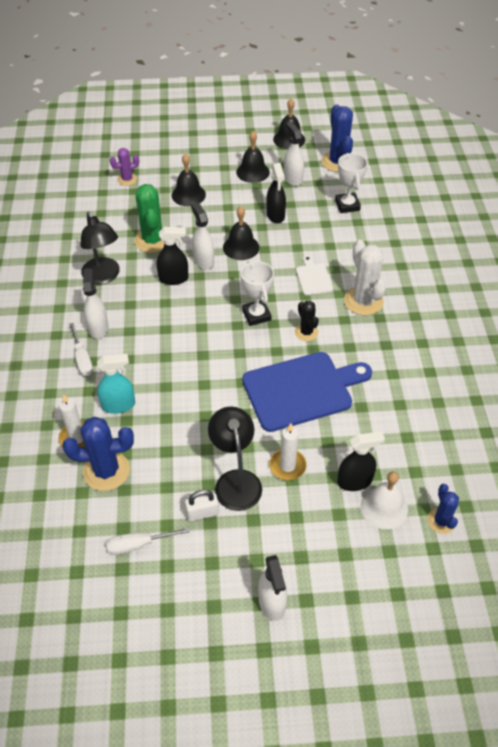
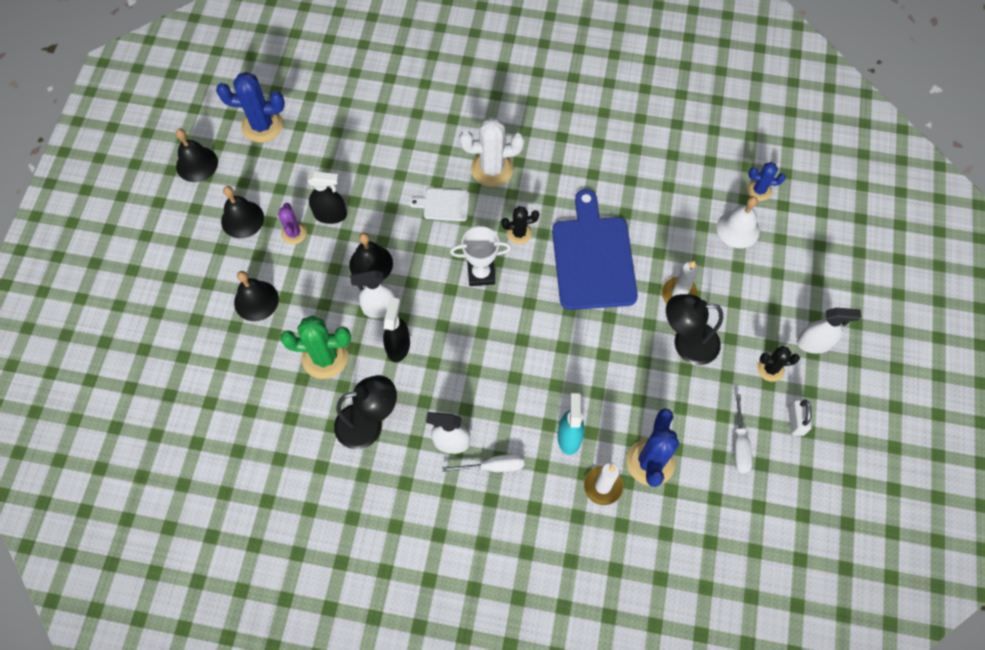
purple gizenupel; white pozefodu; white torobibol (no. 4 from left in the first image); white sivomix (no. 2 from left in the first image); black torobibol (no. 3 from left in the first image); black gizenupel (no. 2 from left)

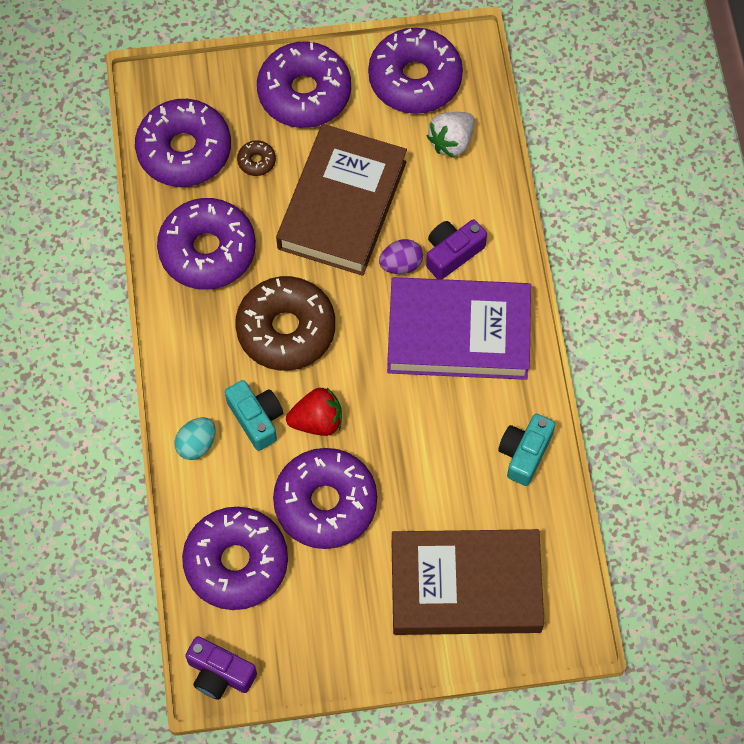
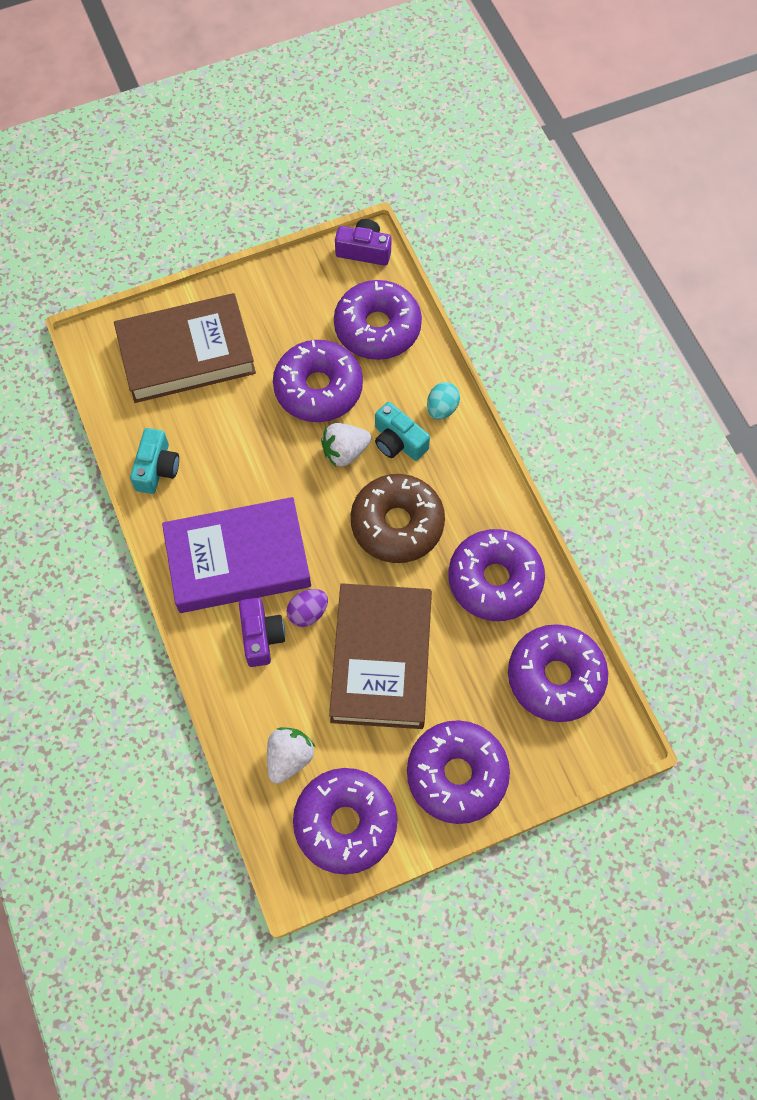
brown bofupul (no. 1 from left in the first image); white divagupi (no. 2 from left); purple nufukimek (no. 1 from left)

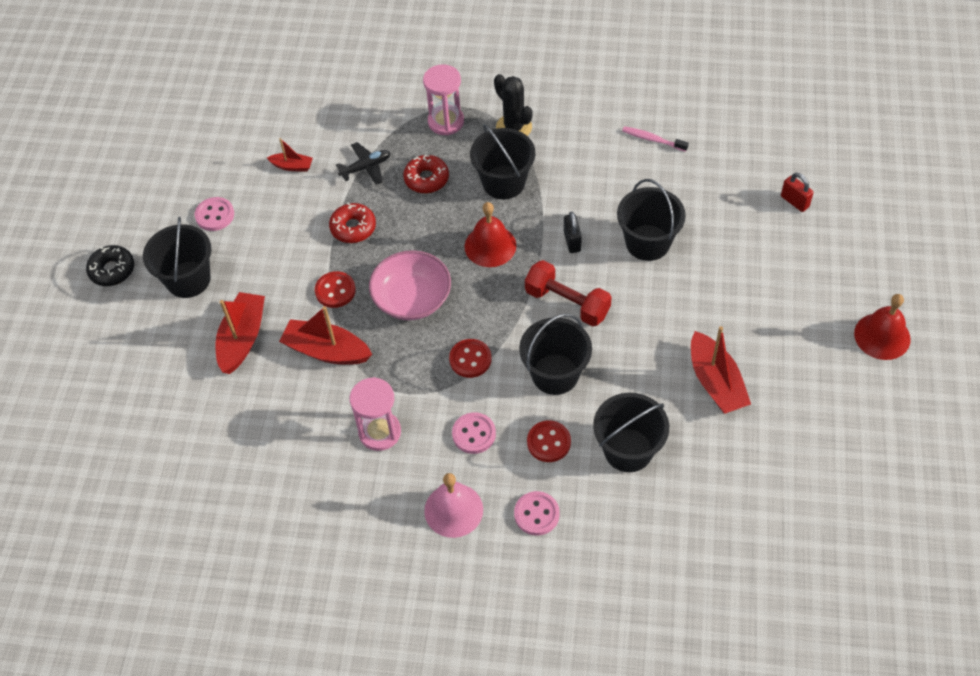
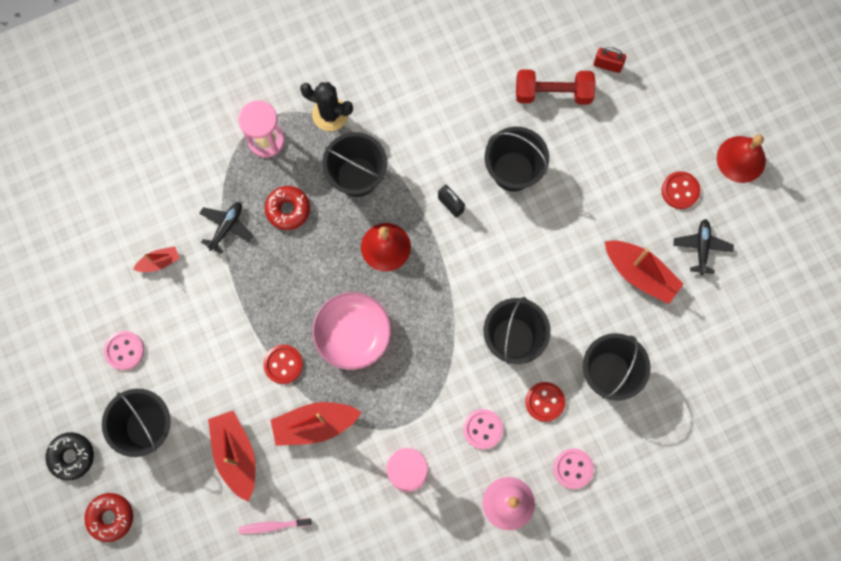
red bofupul (no. 1 from left); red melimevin (no. 3 from left); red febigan; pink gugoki; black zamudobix (no. 2 from left)

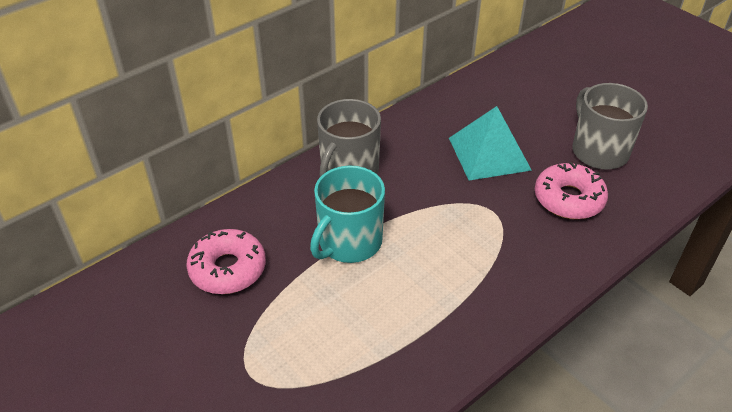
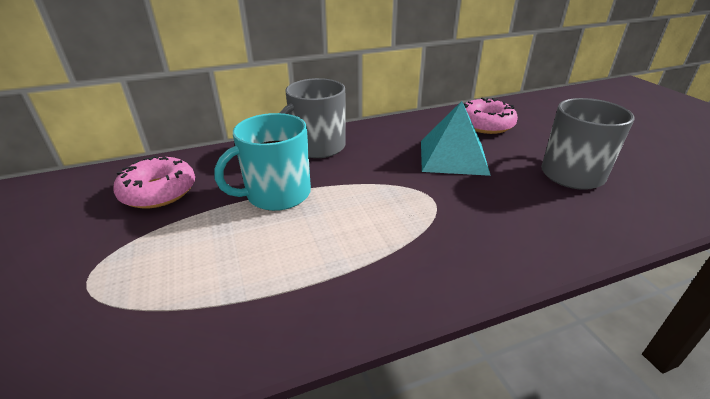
pink bofupul (no. 2 from left)

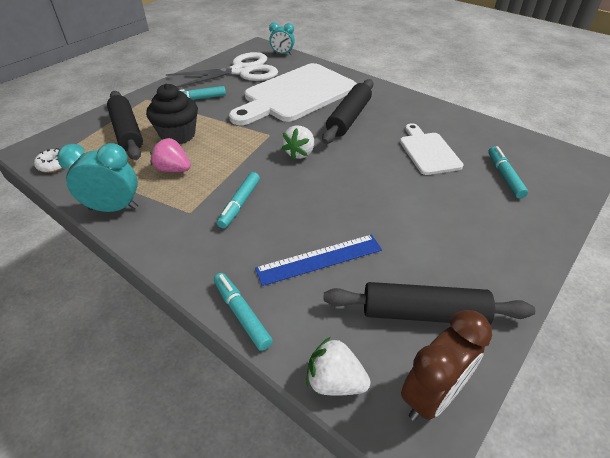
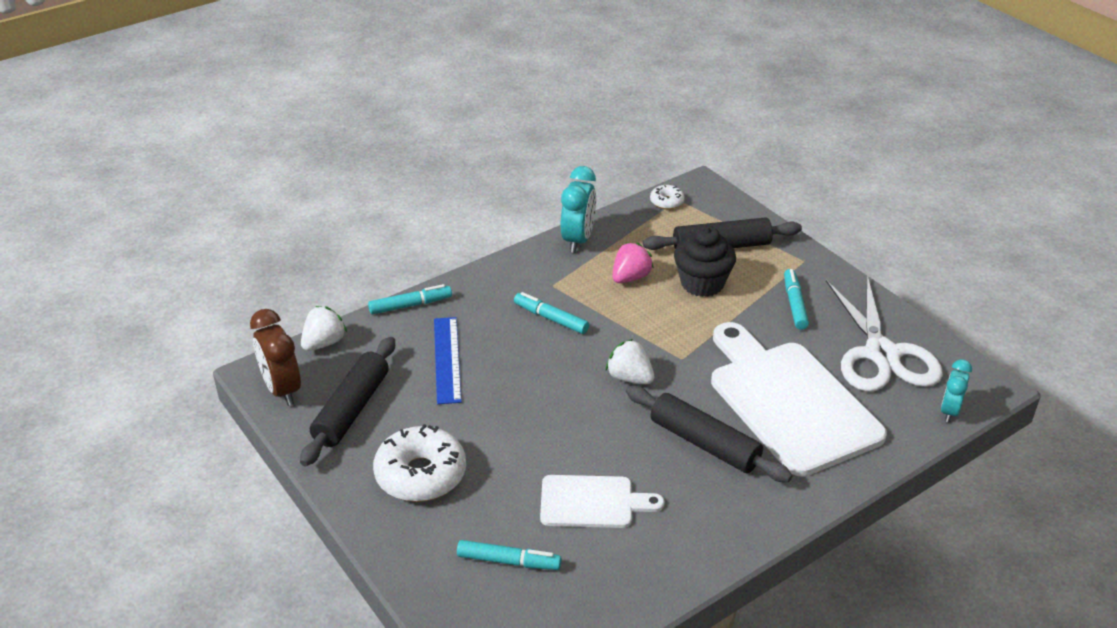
white bofupul (no. 1 from left)

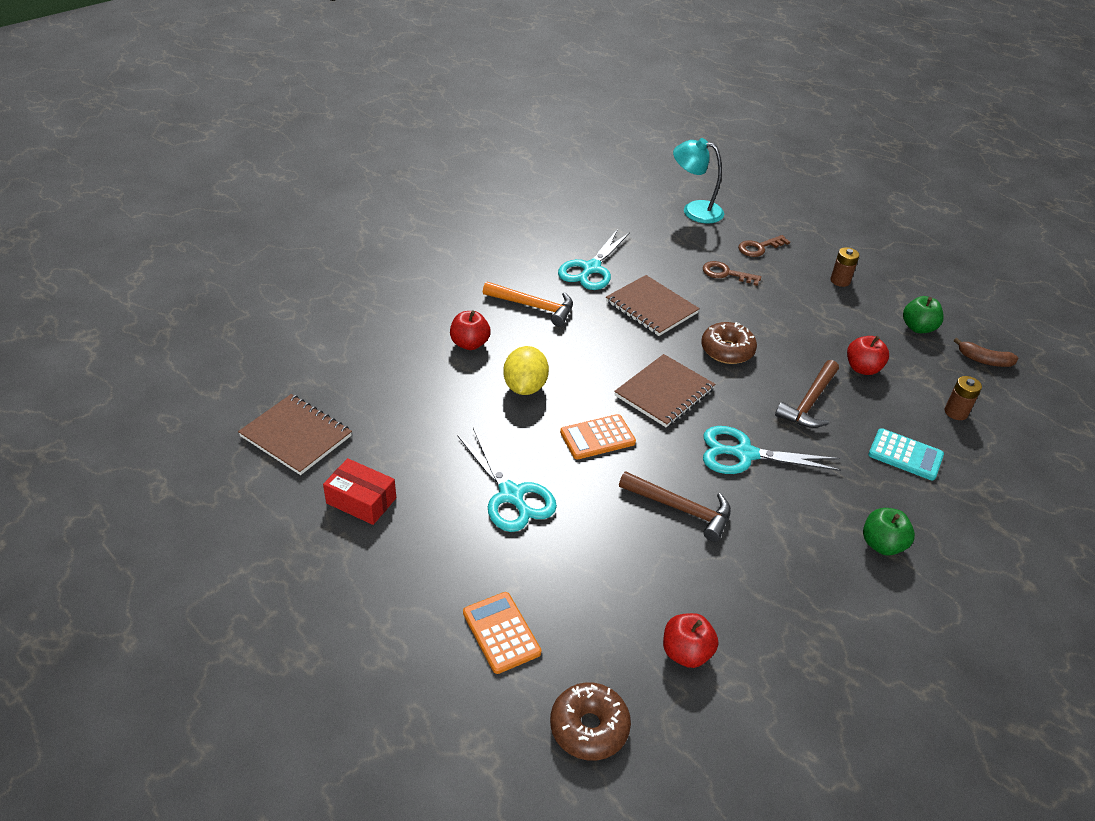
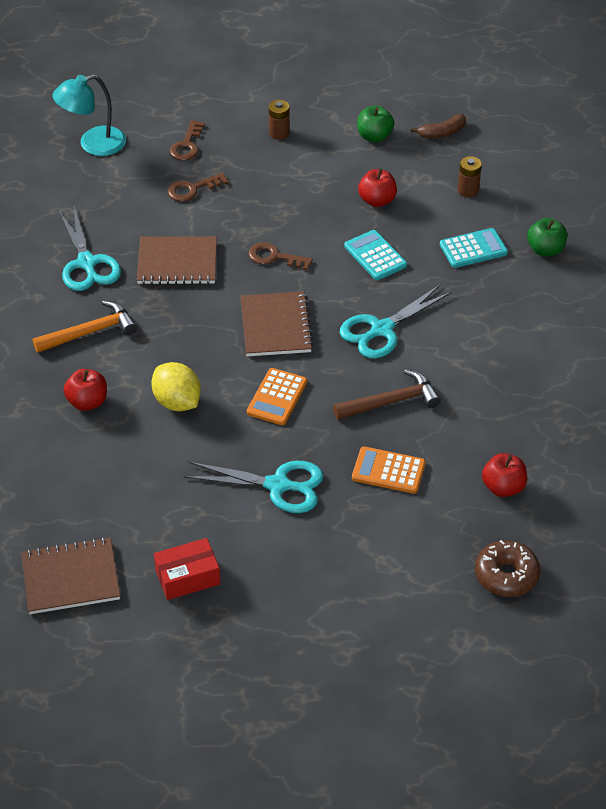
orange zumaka (no. 2 from left); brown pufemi (no. 3 from left); turquoise zumaka (no. 1 from left); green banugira (no. 2 from left)

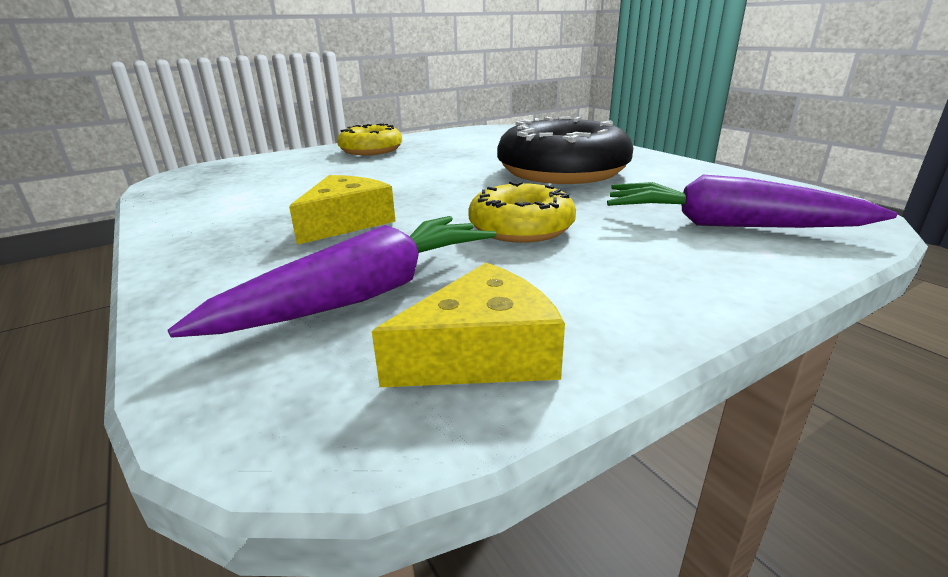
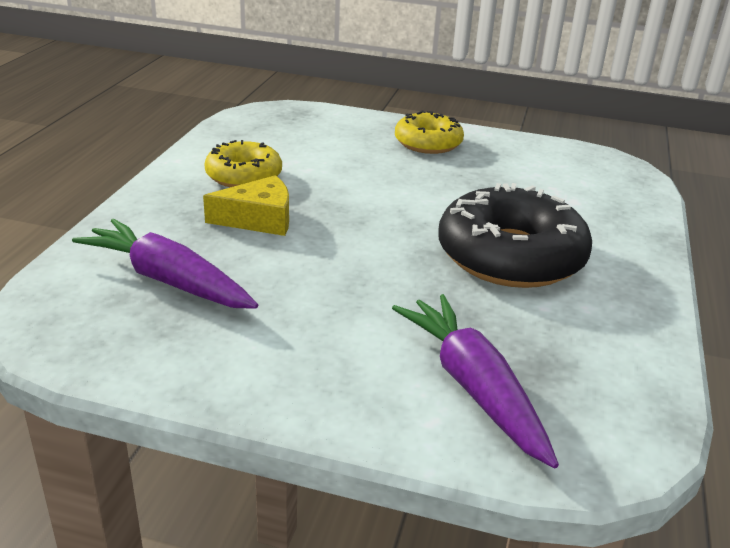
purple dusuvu (no. 1 from left); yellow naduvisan (no. 2 from left in the first image); yellow bofupul (no. 1 from left)

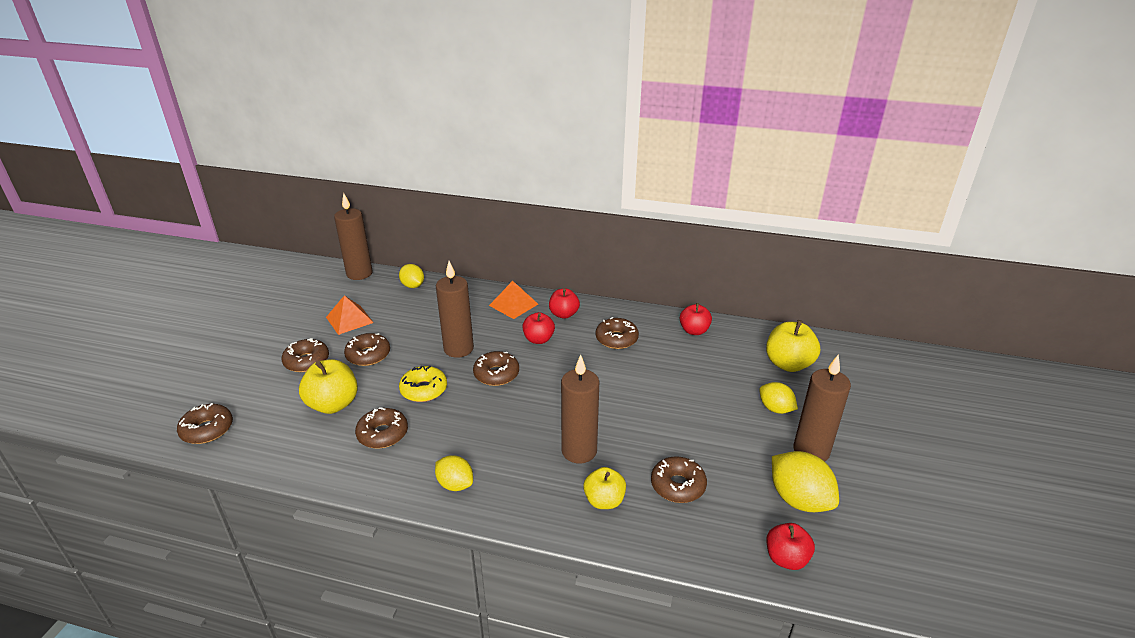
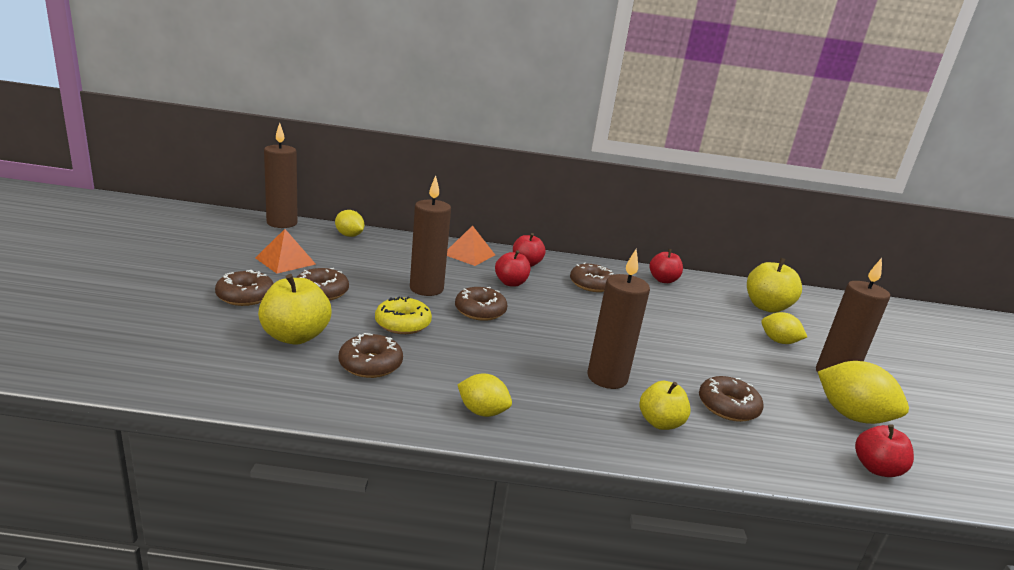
brown bofupul (no. 1 from left in the first image)

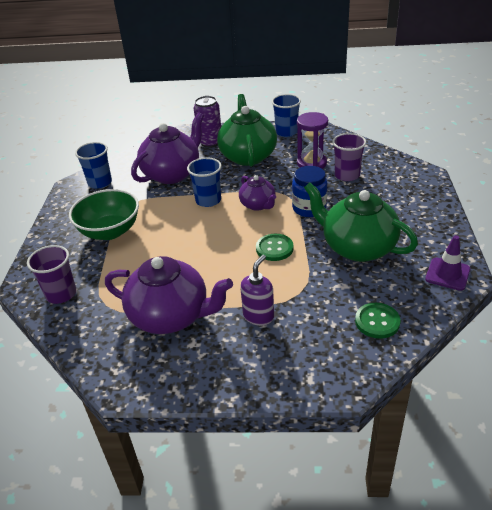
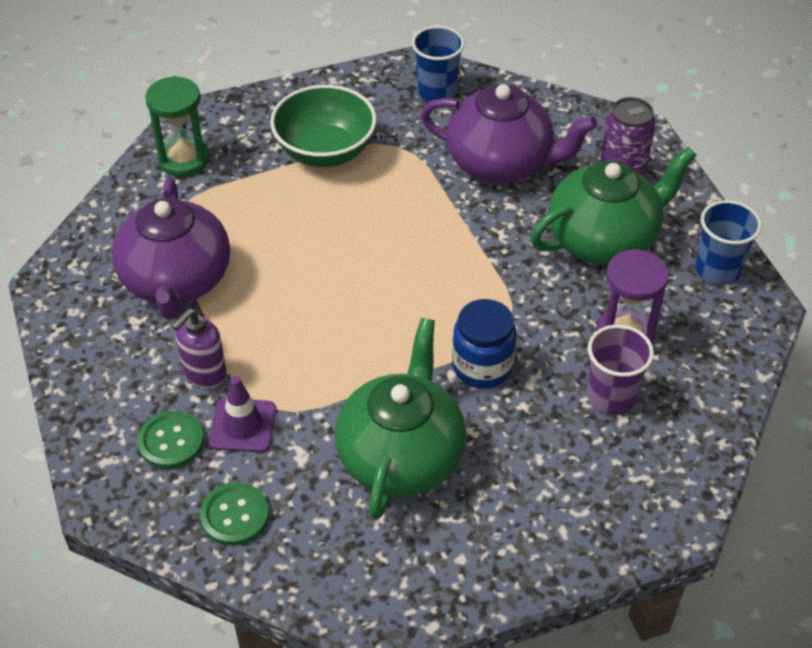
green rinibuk; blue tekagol (no. 2 from left in the first image); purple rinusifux (no. 3 from left in the first image); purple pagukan; green melimevin (no. 1 from left); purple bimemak

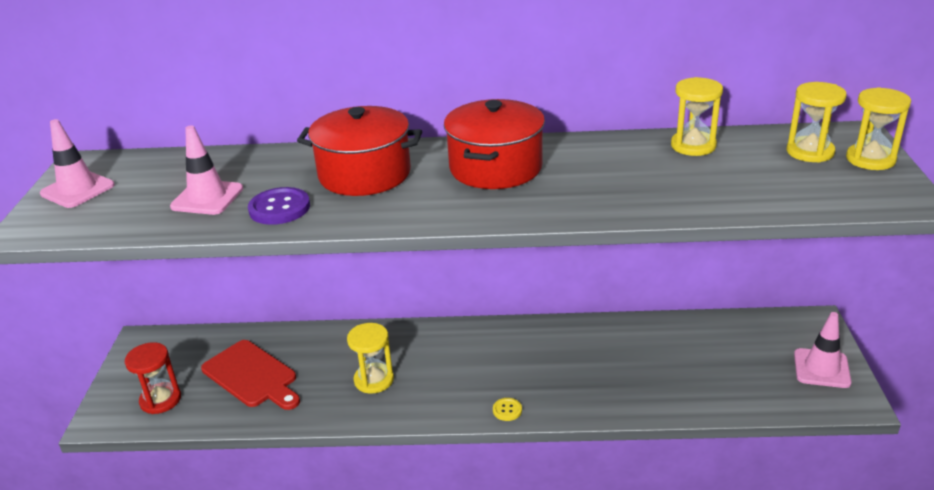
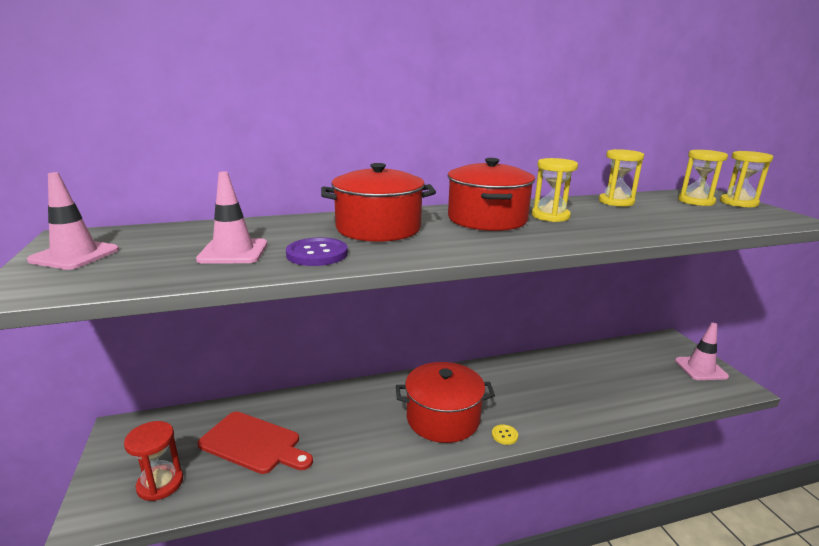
yellow rinibuk (no. 1 from left); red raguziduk (no. 2 from left)

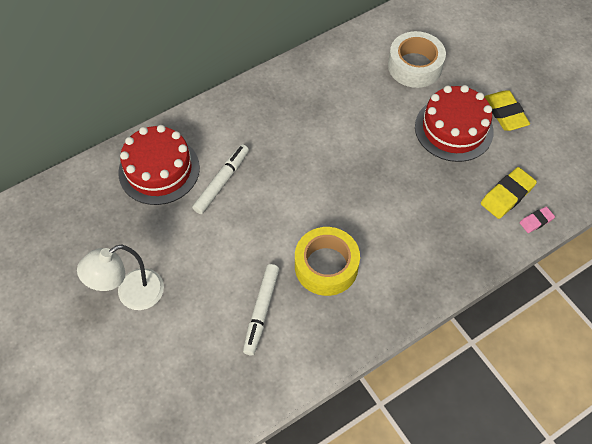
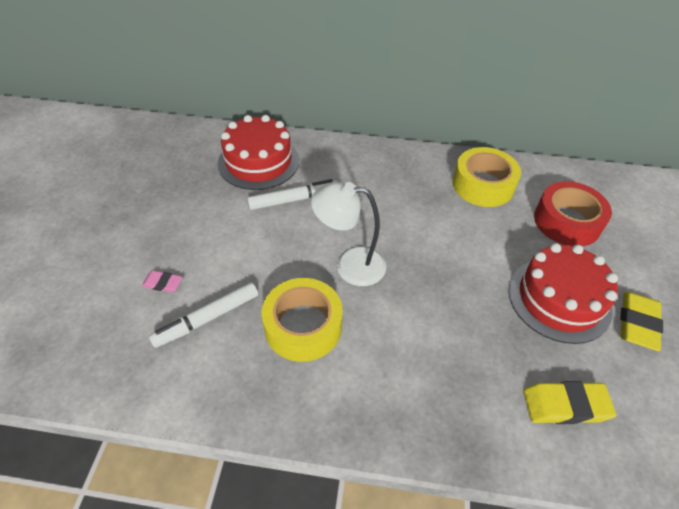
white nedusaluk; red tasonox; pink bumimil; yellow tasonox (no. 2 from left)

